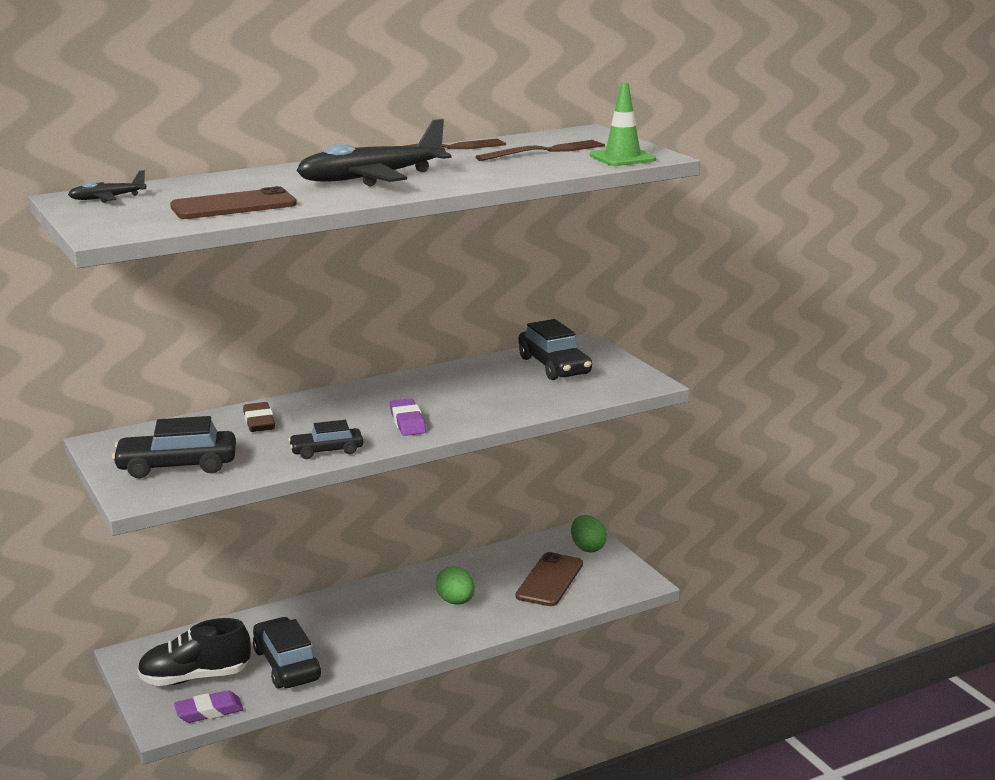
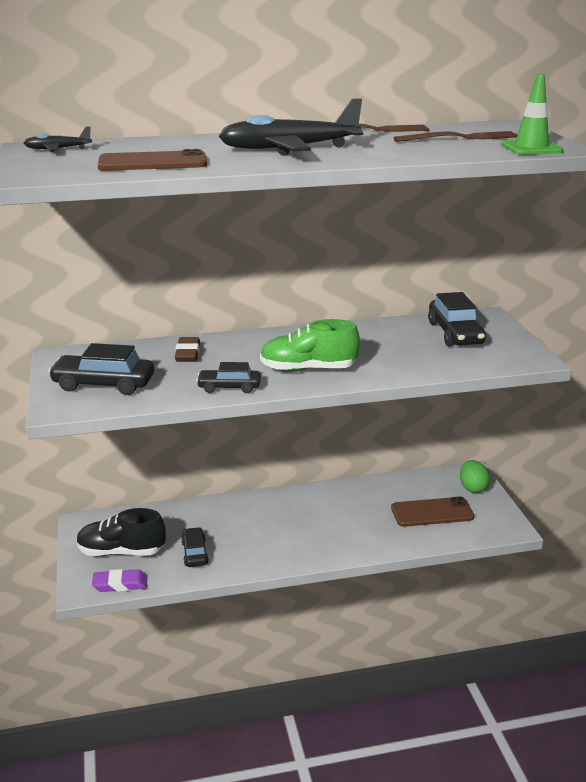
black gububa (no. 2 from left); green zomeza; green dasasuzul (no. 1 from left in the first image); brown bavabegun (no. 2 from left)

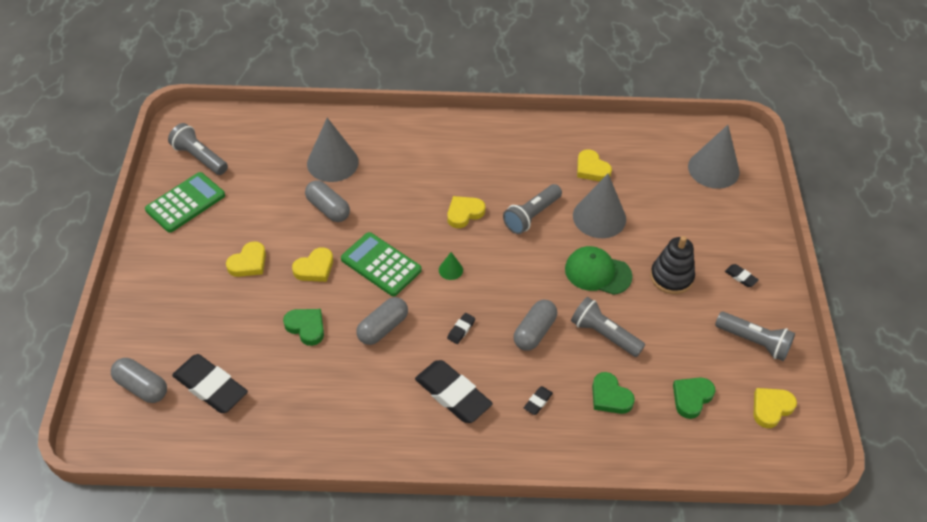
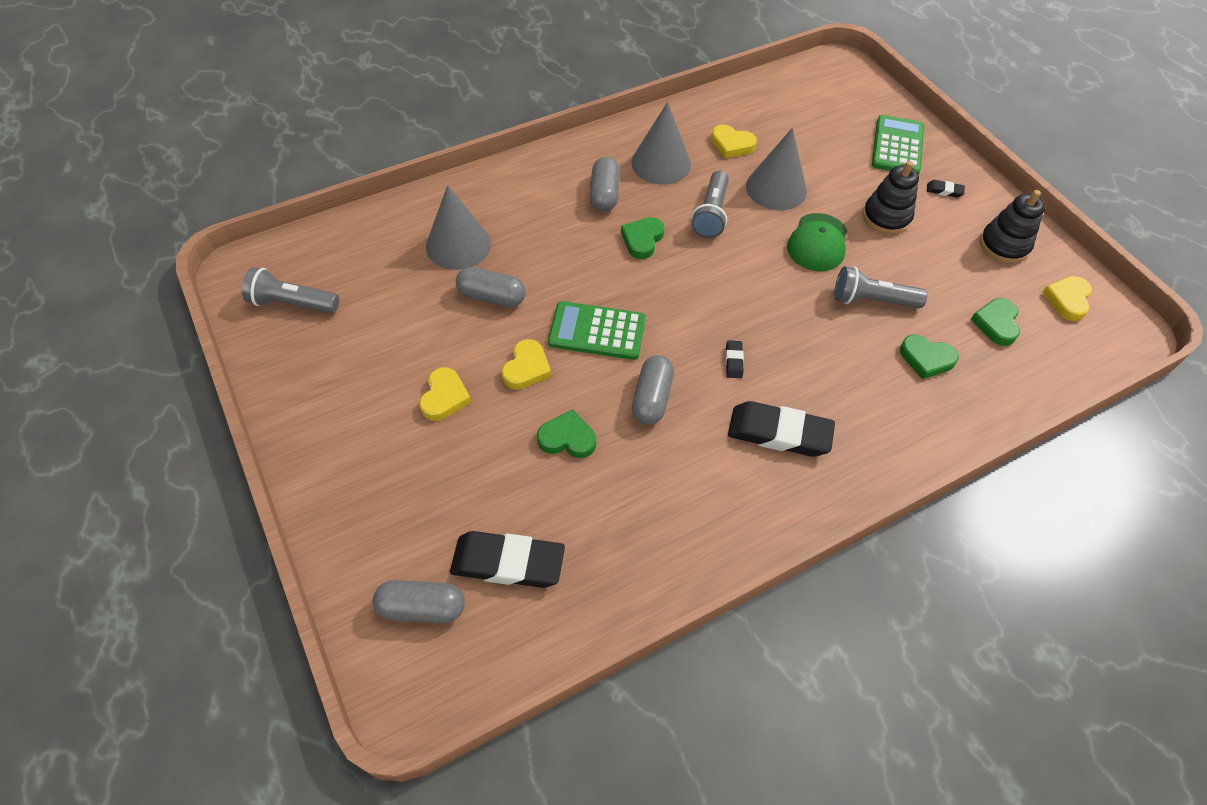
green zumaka (no. 2 from left); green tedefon; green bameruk (no. 2 from left); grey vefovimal (no. 3 from left); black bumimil (no. 4 from left in the first image); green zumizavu; grey tedefon (no. 2 from left); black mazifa (no. 2 from left)

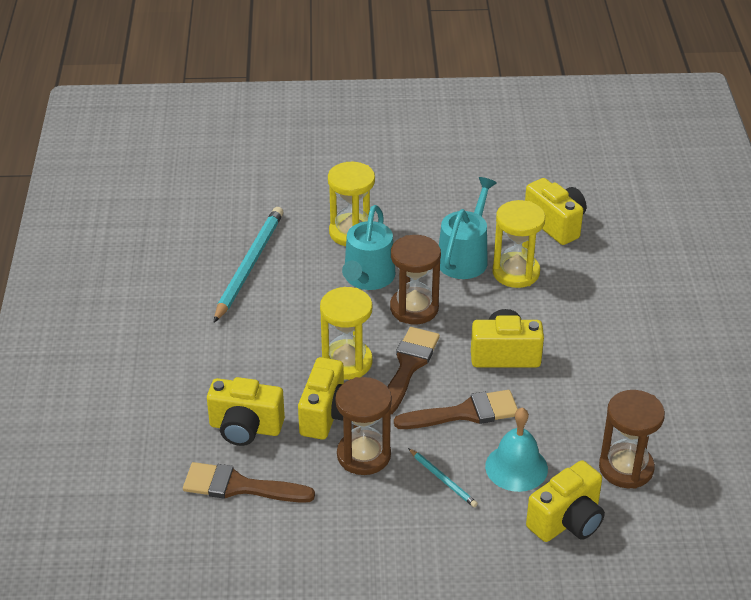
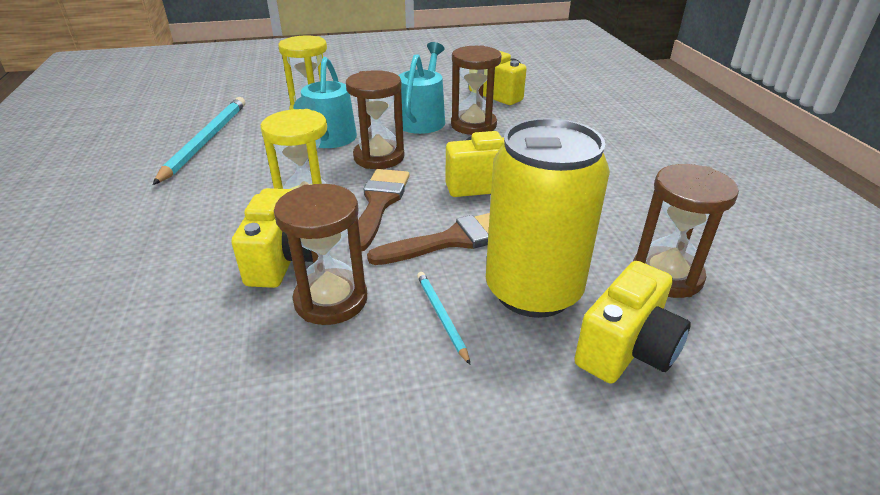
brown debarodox (no. 1 from left in the first image); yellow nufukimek (no. 1 from left in the first image); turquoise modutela (no. 2 from left); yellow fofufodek; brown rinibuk (no. 3 from left)

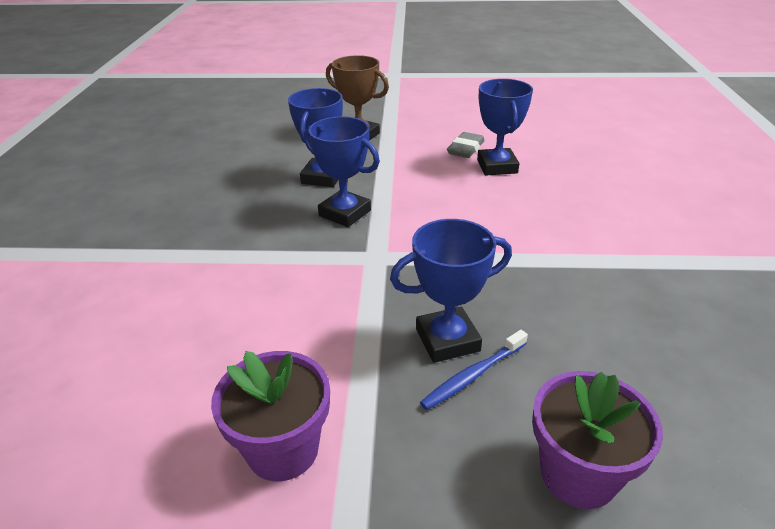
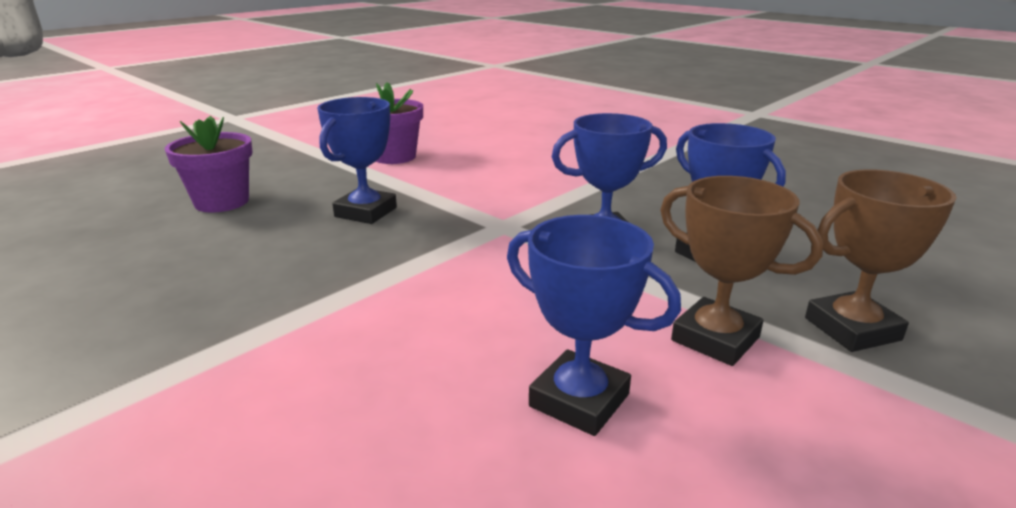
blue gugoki; grey bumimil; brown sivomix (no. 1 from left)

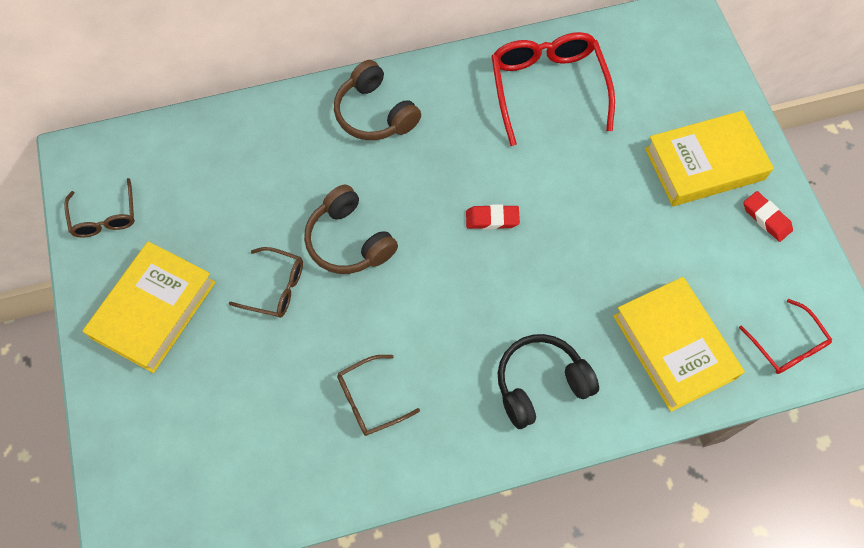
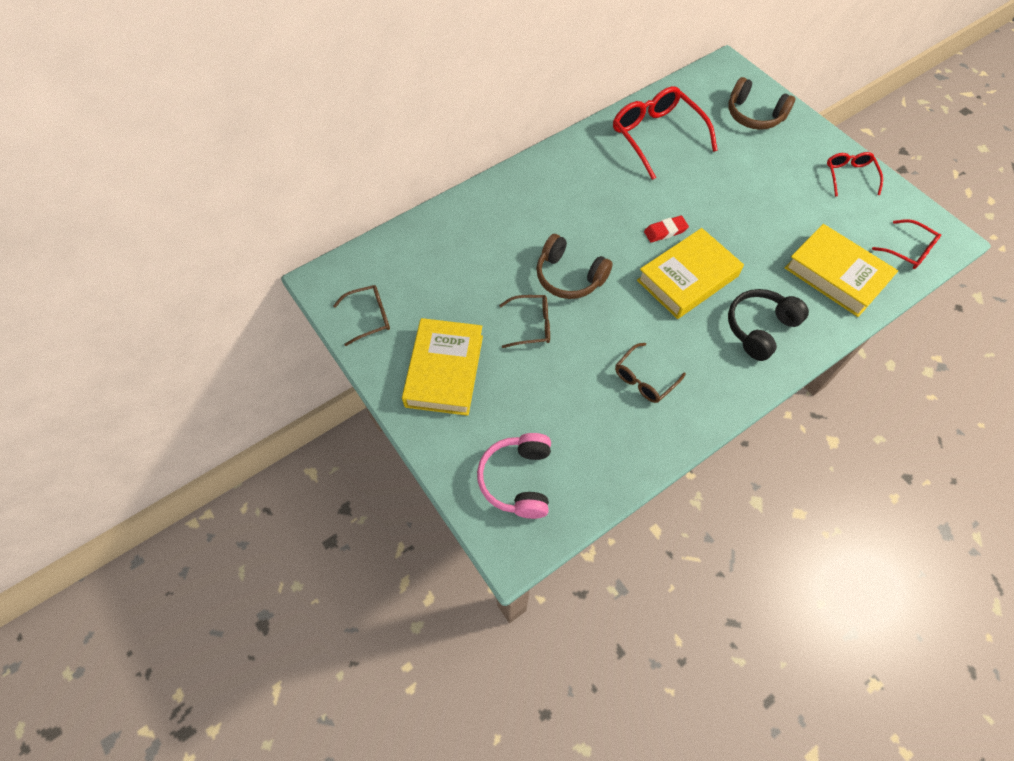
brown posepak (no. 1 from left); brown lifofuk (no. 2 from left); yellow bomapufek (no. 2 from left); red posepak (no. 2 from left); pink lifofuk

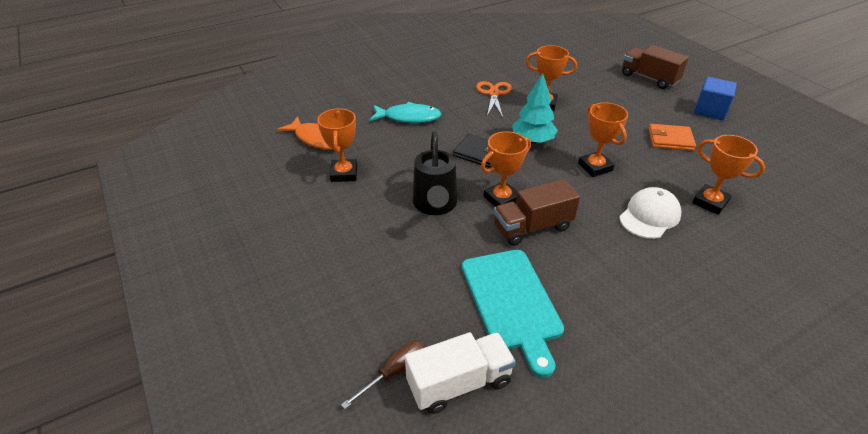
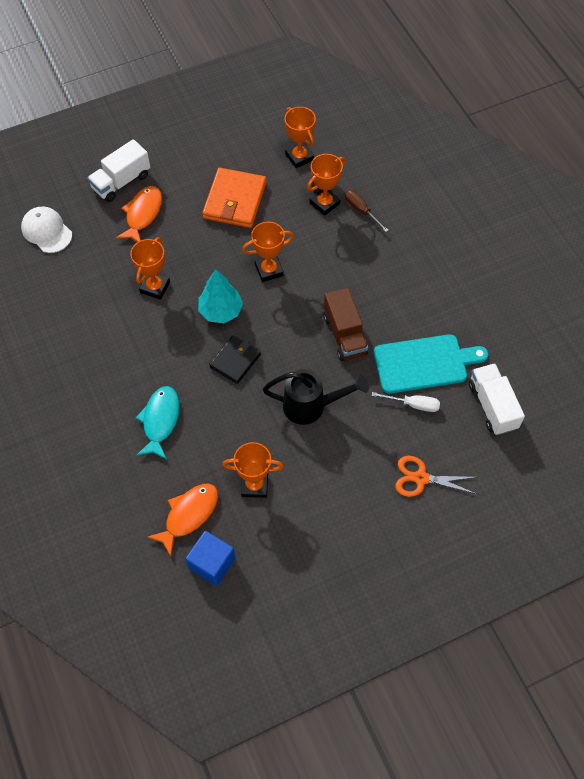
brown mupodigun; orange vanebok; orange sivomix (no. 4 from left); white zumizavu; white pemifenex (no. 1 from left); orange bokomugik; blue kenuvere; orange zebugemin (no. 1 from left); white mupodigun

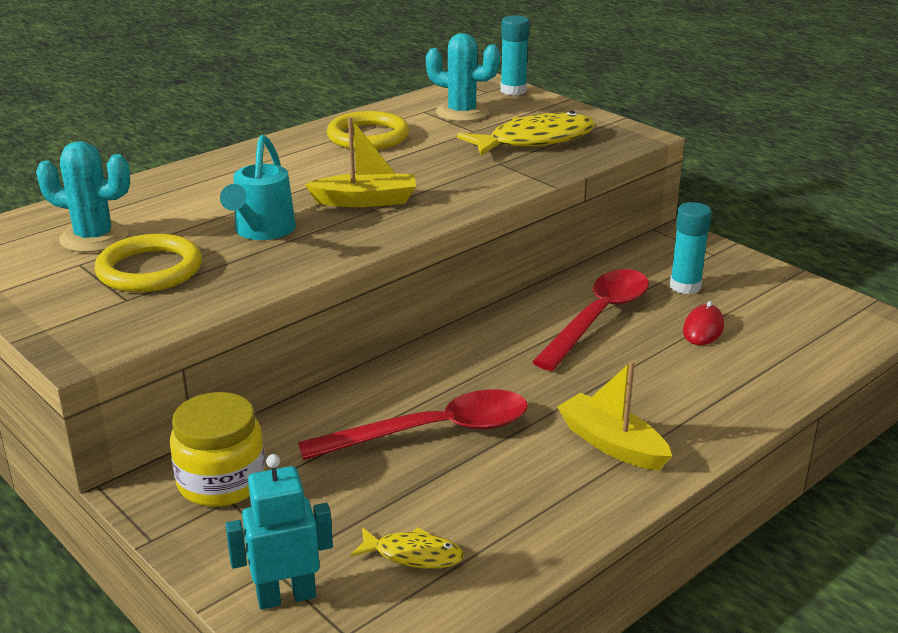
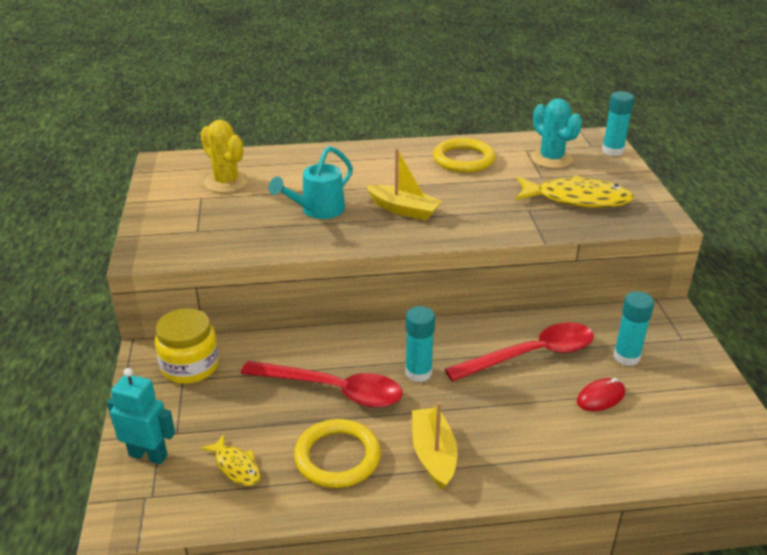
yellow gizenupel; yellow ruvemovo (no. 1 from left); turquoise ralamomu (no. 1 from left)

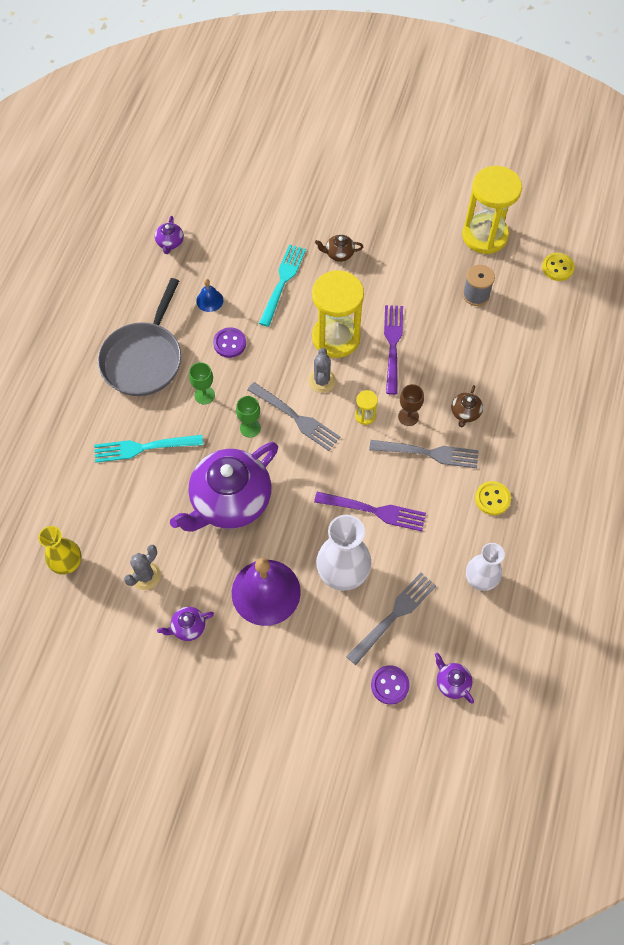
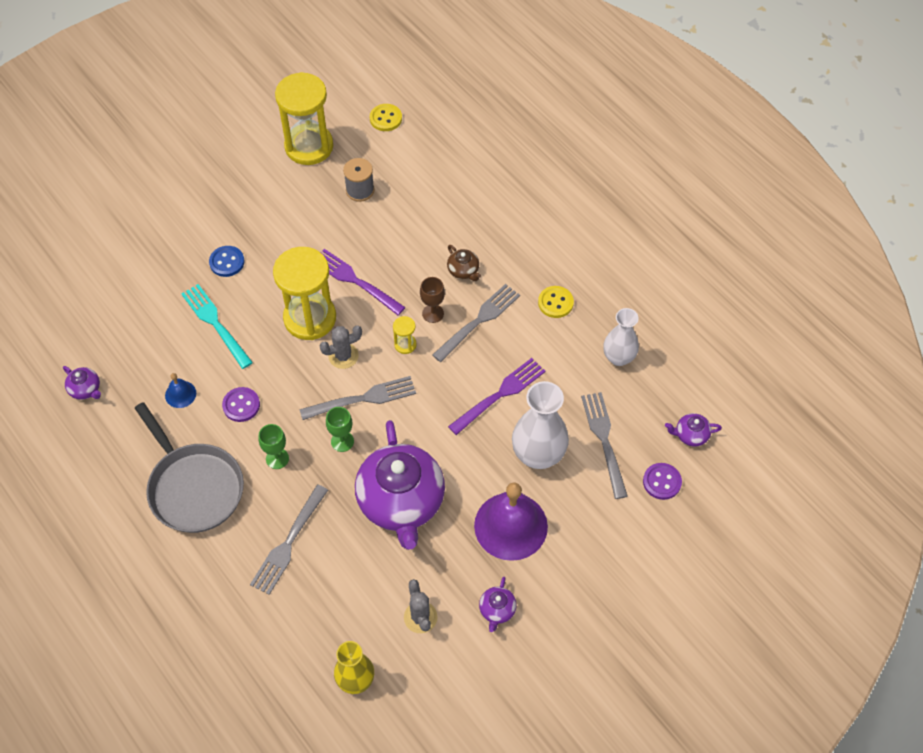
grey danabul (no. 1 from left); grey gizenupel (no. 1 from left); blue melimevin

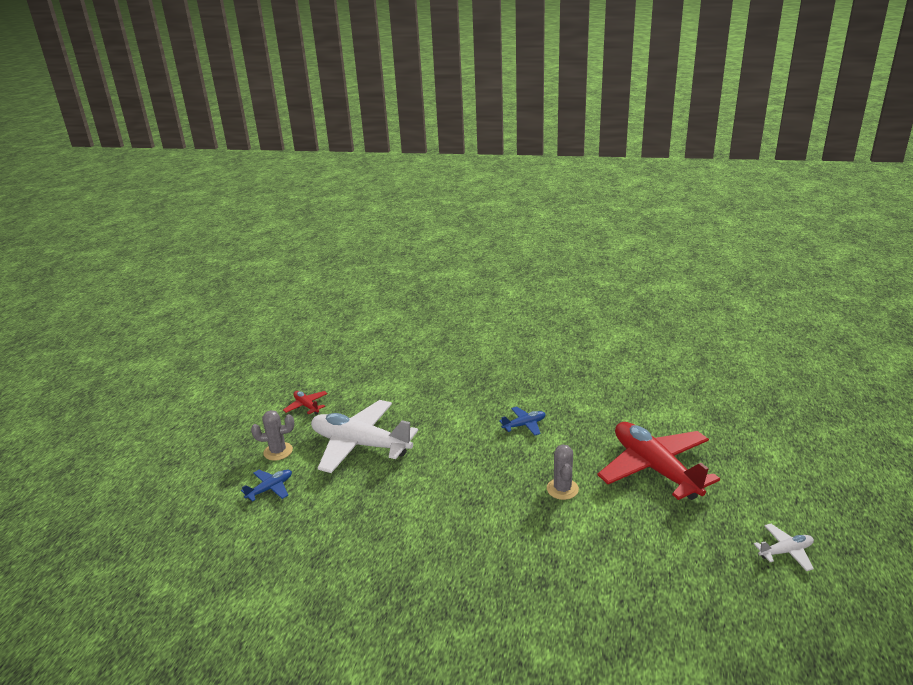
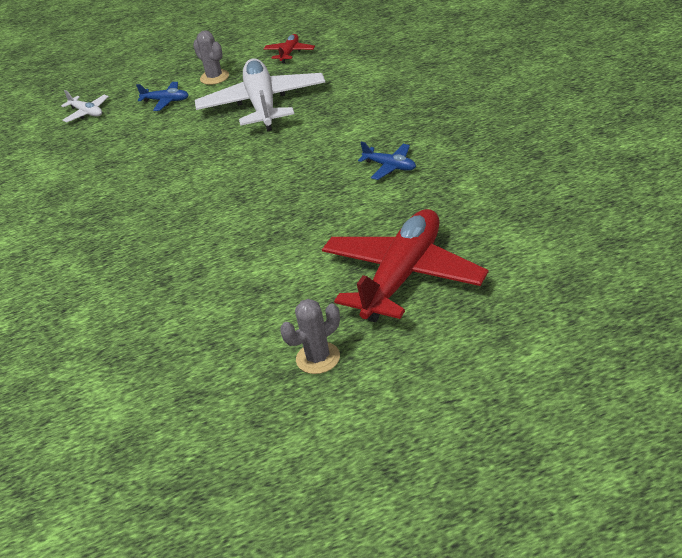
grey gizenupel (no. 2 from left); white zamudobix (no. 1 from left)

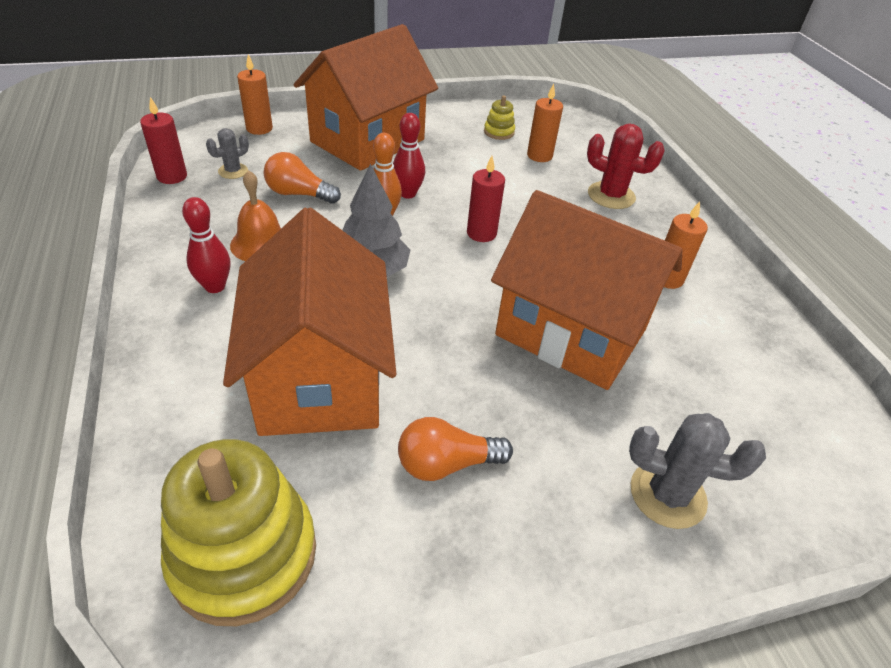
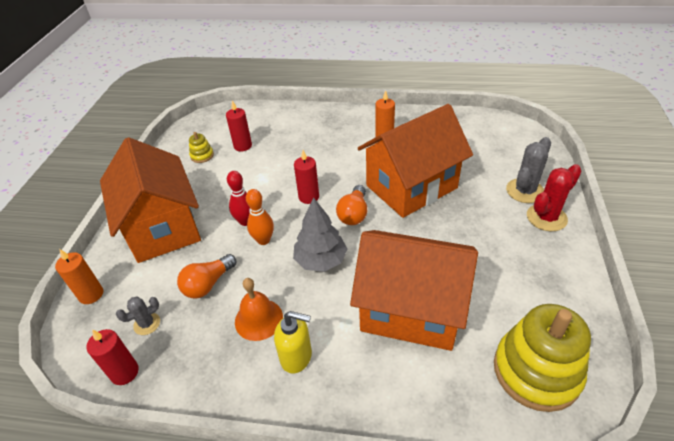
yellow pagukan; grey gizenupel (no. 1 from left); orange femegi (no. 2 from left); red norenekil (no. 2 from left); red gizenupel

